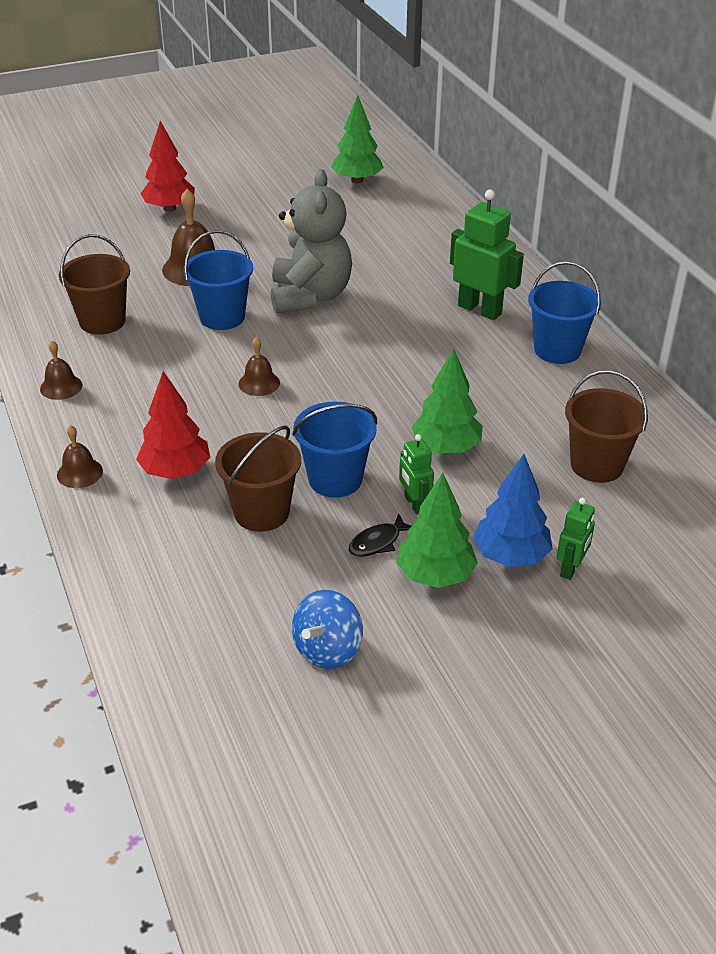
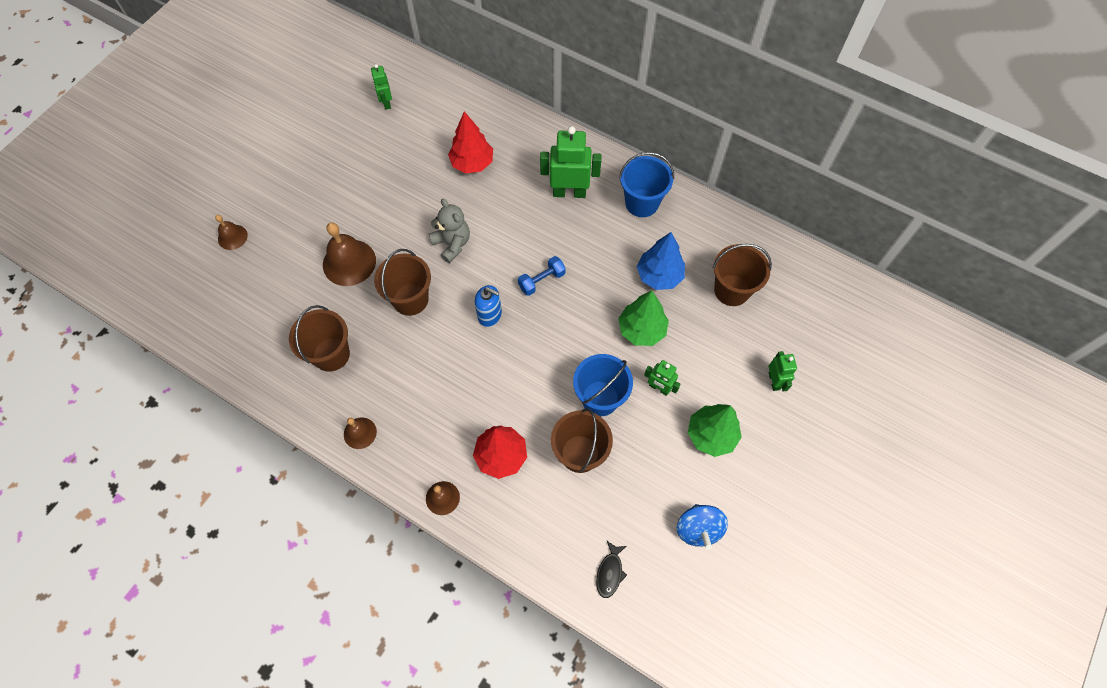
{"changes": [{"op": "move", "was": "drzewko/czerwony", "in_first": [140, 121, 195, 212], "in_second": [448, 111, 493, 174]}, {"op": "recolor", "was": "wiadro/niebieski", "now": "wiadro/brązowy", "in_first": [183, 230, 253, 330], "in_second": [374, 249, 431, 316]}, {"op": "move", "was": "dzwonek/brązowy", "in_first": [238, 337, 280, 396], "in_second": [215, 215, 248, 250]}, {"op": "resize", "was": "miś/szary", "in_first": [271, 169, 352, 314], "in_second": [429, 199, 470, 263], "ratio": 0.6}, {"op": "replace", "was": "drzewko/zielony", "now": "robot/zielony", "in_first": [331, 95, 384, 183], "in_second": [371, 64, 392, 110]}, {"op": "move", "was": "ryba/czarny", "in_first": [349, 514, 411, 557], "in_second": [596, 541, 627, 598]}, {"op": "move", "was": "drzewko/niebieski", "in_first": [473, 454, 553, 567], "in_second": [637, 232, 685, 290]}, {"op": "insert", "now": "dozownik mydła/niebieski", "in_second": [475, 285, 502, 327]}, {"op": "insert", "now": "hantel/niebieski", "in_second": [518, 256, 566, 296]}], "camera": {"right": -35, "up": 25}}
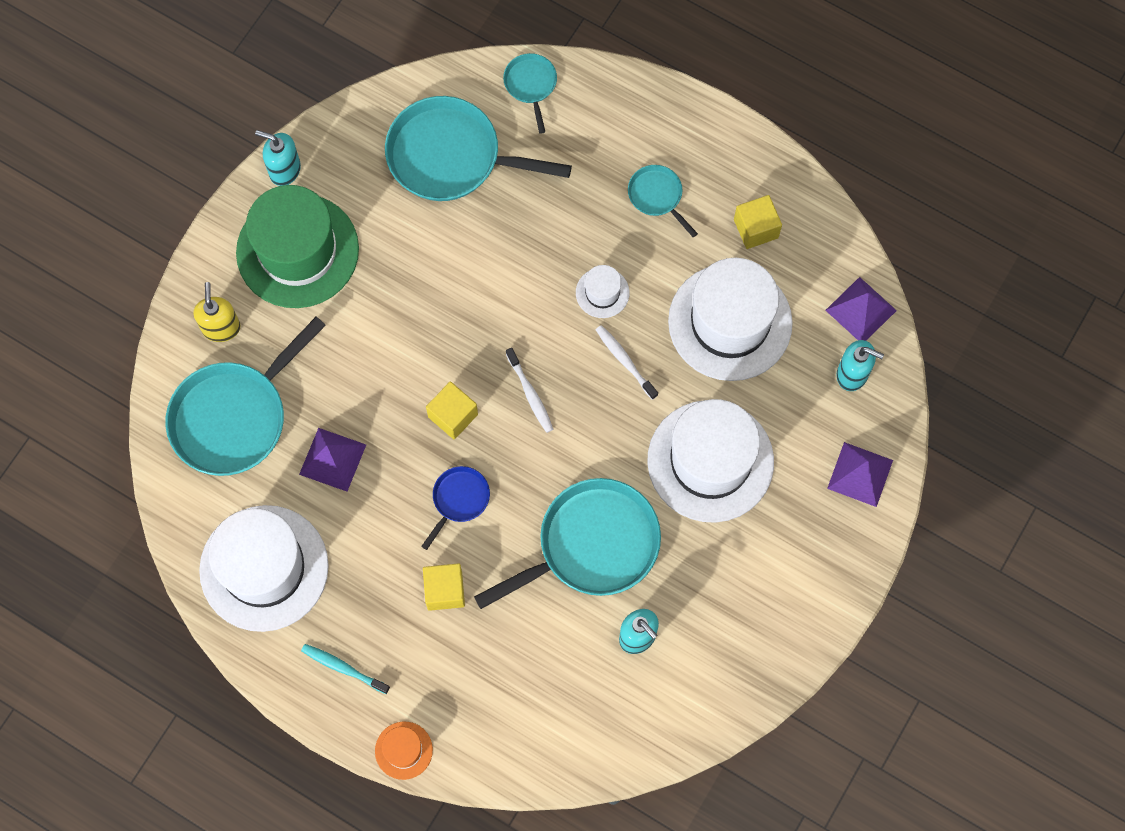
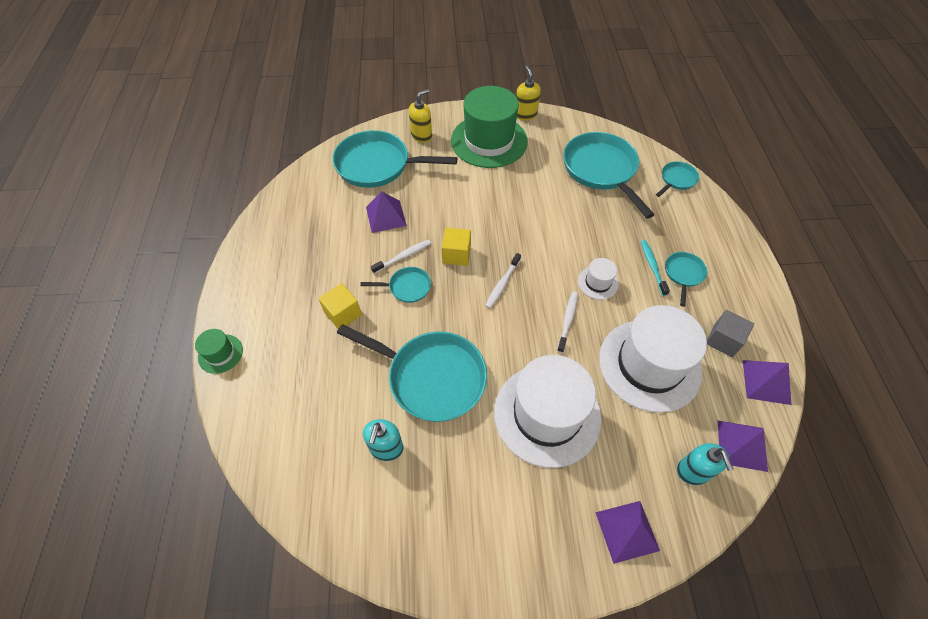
{"changes": [{"op": "delete", "was": "kapelusz/biały", "in_first": [199, 505, 329, 632]}, {"op": "recolor", "was": "dozownik mydła/turkusowy", "now": "dozownik mydła/żółty", "in_first": [255, 130, 301, 186], "in_second": [516, 66, 541, 120]}, {"op": "move", "was": "szczoteczka do zębów/turkusowy", "in_first": [301, 644, 390, 694], "in_second": [641, 240, 670, 296]}, {"op": "recolor", "was": "kapelusz/pomarańczowy", "now": "kapelusz/zielony", "in_first": [375, 722, 433, 780], "in_second": [195, 329, 243, 374]}, {"op": "recolor", "was": "patelnia/niebieski", "now": "patelnia/turkusowy", "in_first": [421, 466, 490, 550], "in_second": [360, 267, 431, 303]}, {"op": "recolor", "was": "sześcian/żółty", "now": "sześcian/szary", "in_first": [734, 195, 782, 249], "in_second": [707, 310, 754, 357]}, {"op": "insert", "now": "szczoteczka do zębów/biały", "in_second": [371, 239, 431, 274]}, {"op": "insert", "now": "piramida/fioletowy", "in_second": [743, 360, 791, 405]}], "camera": {"right": 55, "up": -15}}
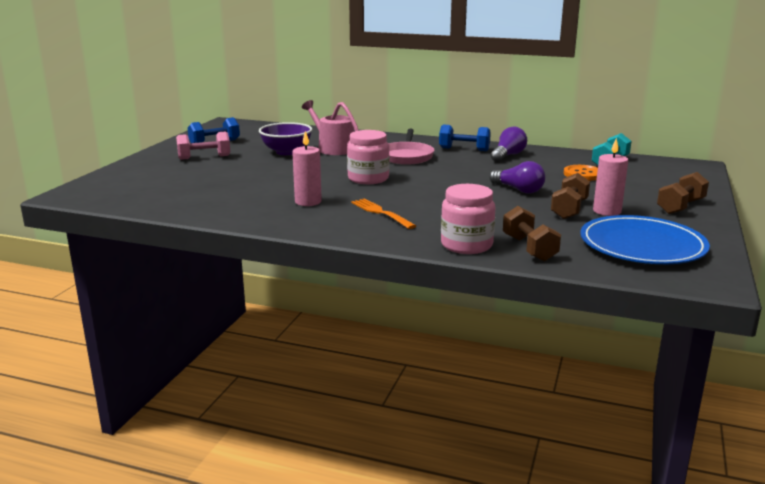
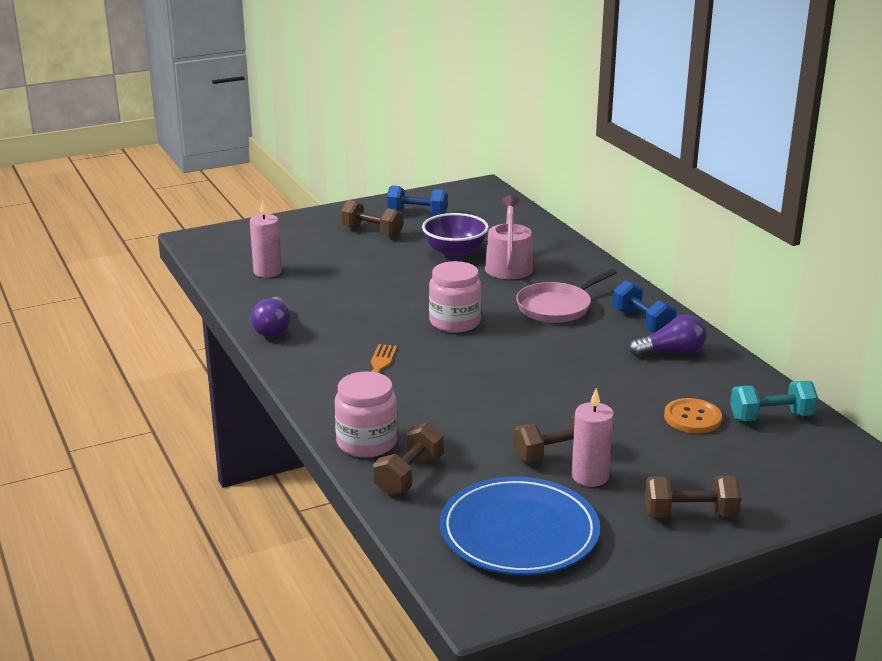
{"changes": [{"op": "recolor", "was": "hantel/różowy", "now": "hantel/brązowy", "in_first": [176, 131, 230, 160], "in_second": [341, 200, 403, 237]}, {"op": "move", "was": "świeca/różowy", "in_first": [292, 131, 322, 206], "in_second": [250, 200, 282, 278]}, {"op": "move", "was": "żarówka/fioletowy", "in_first": [489, 161, 546, 193], "in_second": [251, 297, 290, 337]}], "camera": {"right": 45, "up": 5}}
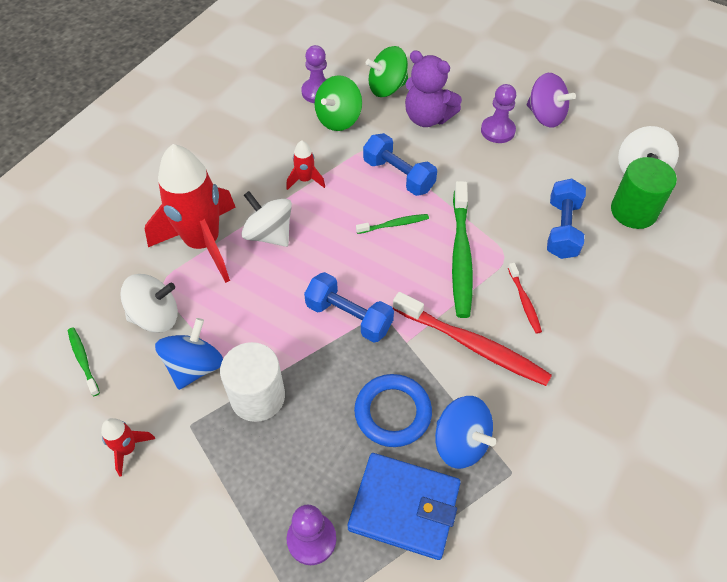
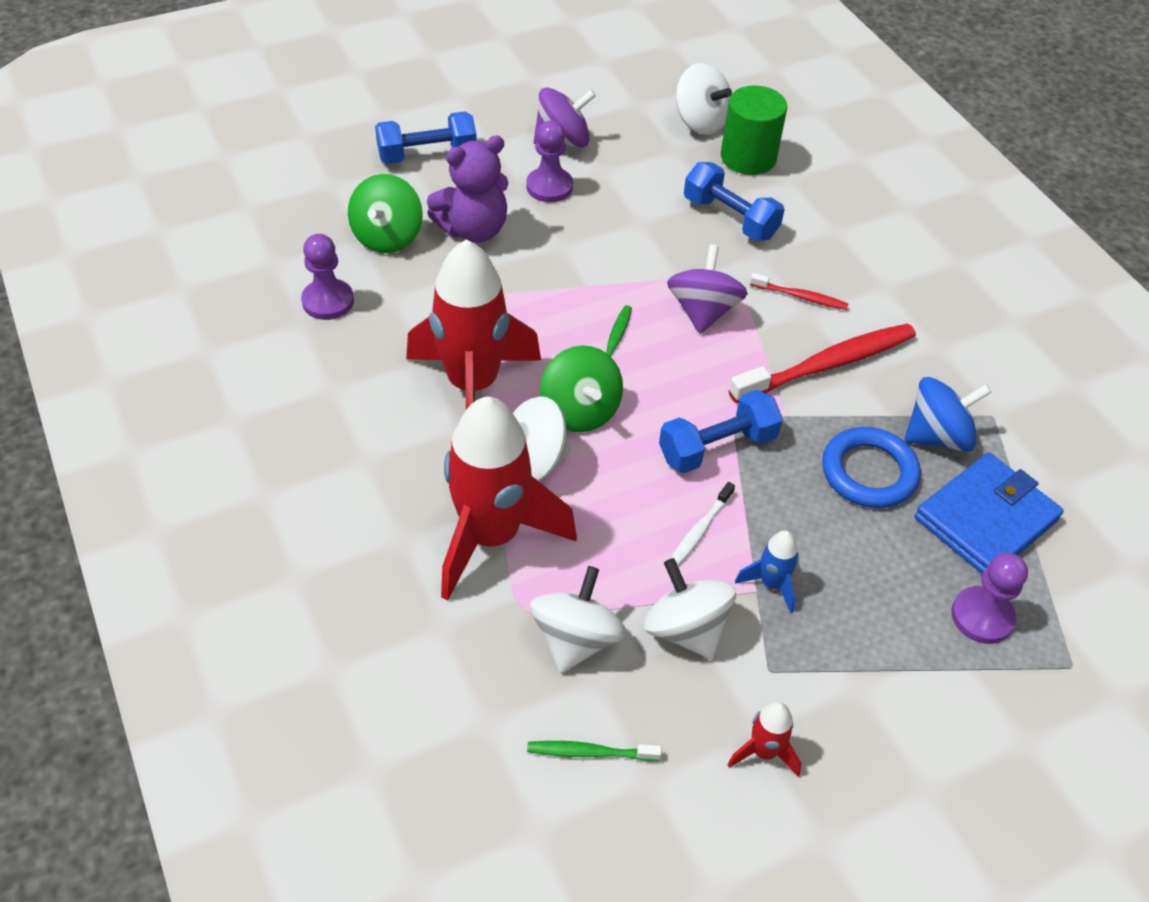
{"changes": [{"op": "recolor", "was": "bączek/niebieski", "now": "bączek/biały", "in_first": [155, 318, 223, 390], "in_second": [644, 558, 736, 659]}, {"op": "replace", "was": "walec/biały", "now": "rakieta/niebieski", "in_first": [220, 342, 285, 422], "in_second": [735, 531, 799, 613]}, {"op": "resize", "was": "rakieta/czerwony", "in_first": [286, 140, 325, 190], "in_second": [406, 239, 541, 410], "ratio": 2.35}, {"op": "move", "was": "bączek/zielony", "in_first": [314, 75, 362, 131], "in_second": [540, 345, 623, 432]}, {"op": "move", "was": "hantel/niebieski", "in_first": [363, 133, 437, 196], "in_second": [375, 111, 477, 164]}, {"op": "replace", "was": "szczoteczka do zębów/zielony", "now": "bączek/fioletowy", "in_first": [452, 181, 473, 318], "in_second": [667, 245, 748, 334]}, {"op": "insert", "now": "szczoteczka do zębów/biały", "in_second": [670, 482, 735, 566]}], "camera": {"right": -60, "up": -5}}
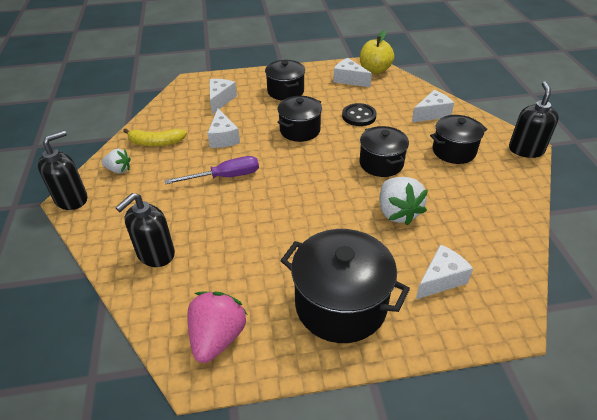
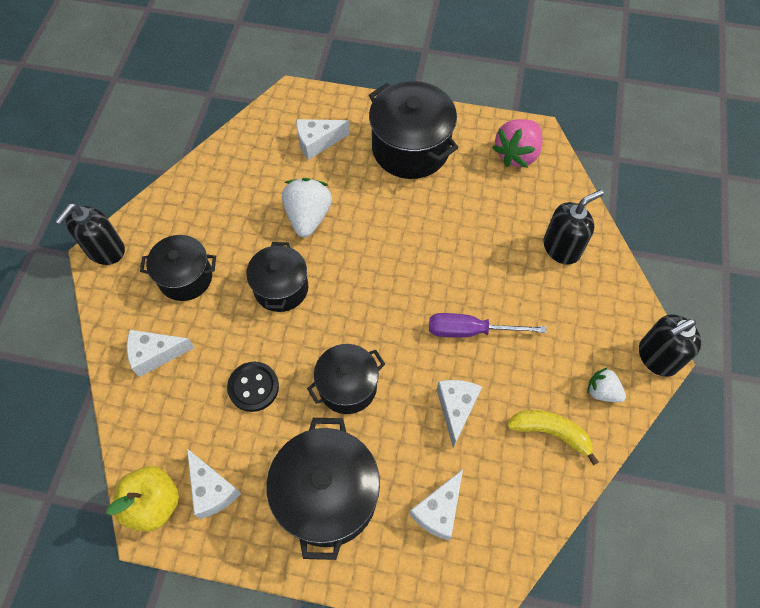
{"changes": [{"op": "resize", "was": "garnek/czarny", "in_first": [265, 60, 305, 100], "in_second": [266, 418, 380, 560], "ratio": 1.57}], "camera": {"right": -160, "up": 20}}
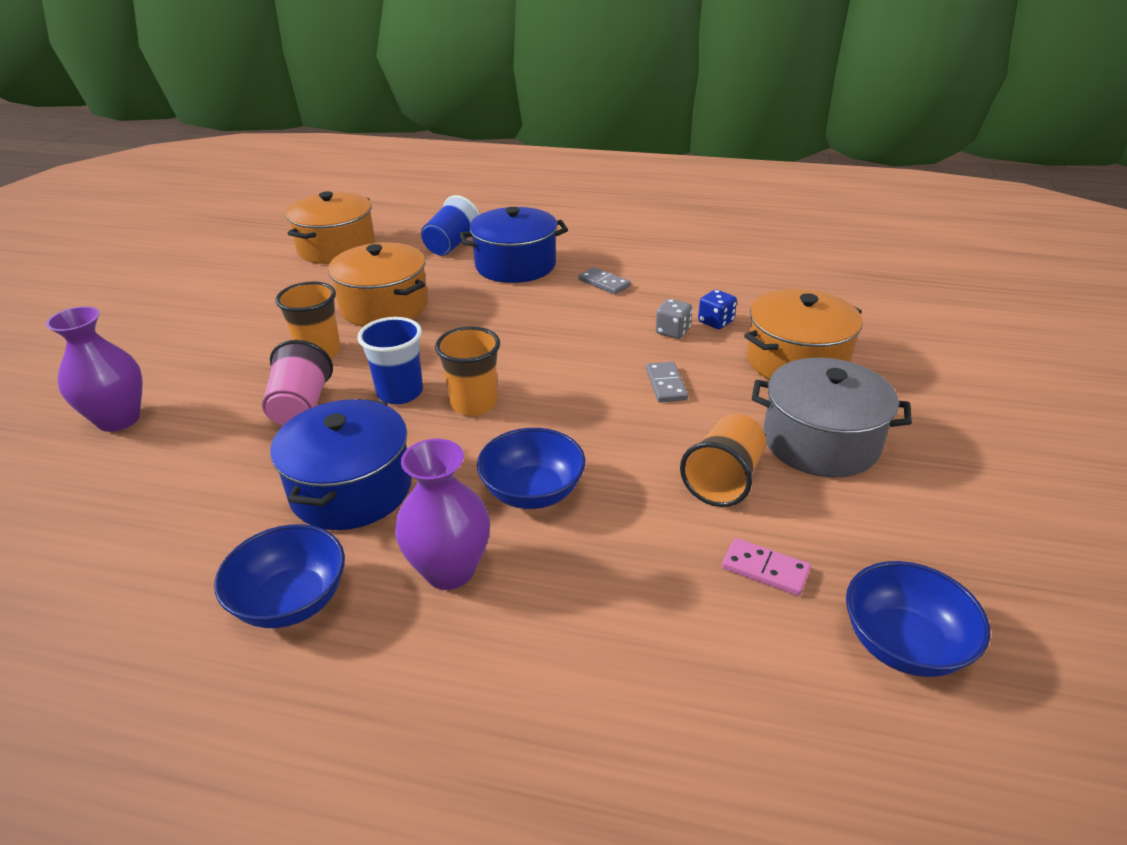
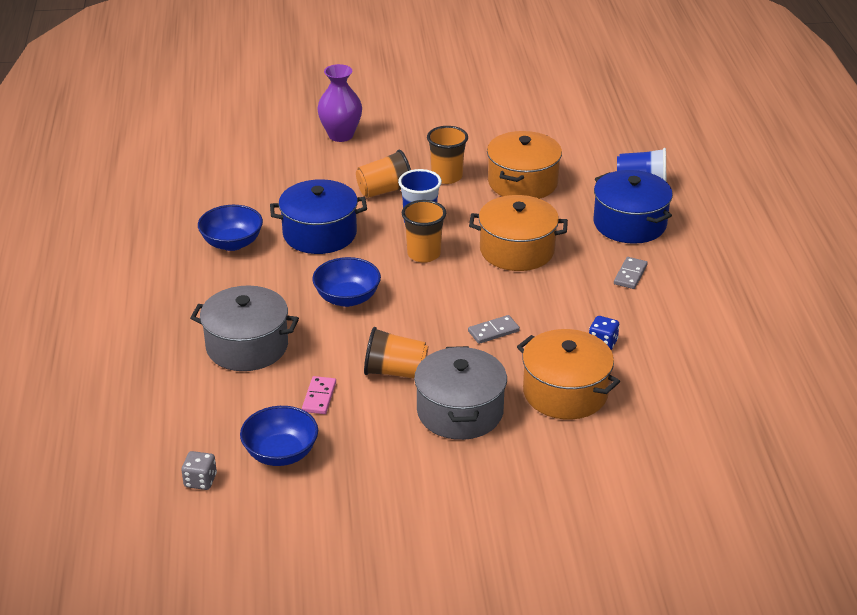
{"changes": [{"op": "recolor", "was": "szklanka/różowy", "now": "szklanka/pomarańczowy", "in_first": [262, 340, 333, 426], "in_second": [356, 150, 411, 198]}, {"op": "move", "was": "garnek/pomarańczowy", "in_first": [286, 191, 375, 264], "in_second": [469, 195, 568, 271]}, {"op": "delete", "was": "wazon/fioletowy", "in_first": [395, 439, 490, 590]}, {"op": "move", "was": "kostka do gry/szary", "in_first": [655, 299, 692, 339], "in_second": [181, 451, 217, 490]}, {"op": "insert", "now": "garnek/szary", "in_second": [190, 286, 299, 371]}], "camera": {"right": 70, "up": 0}}
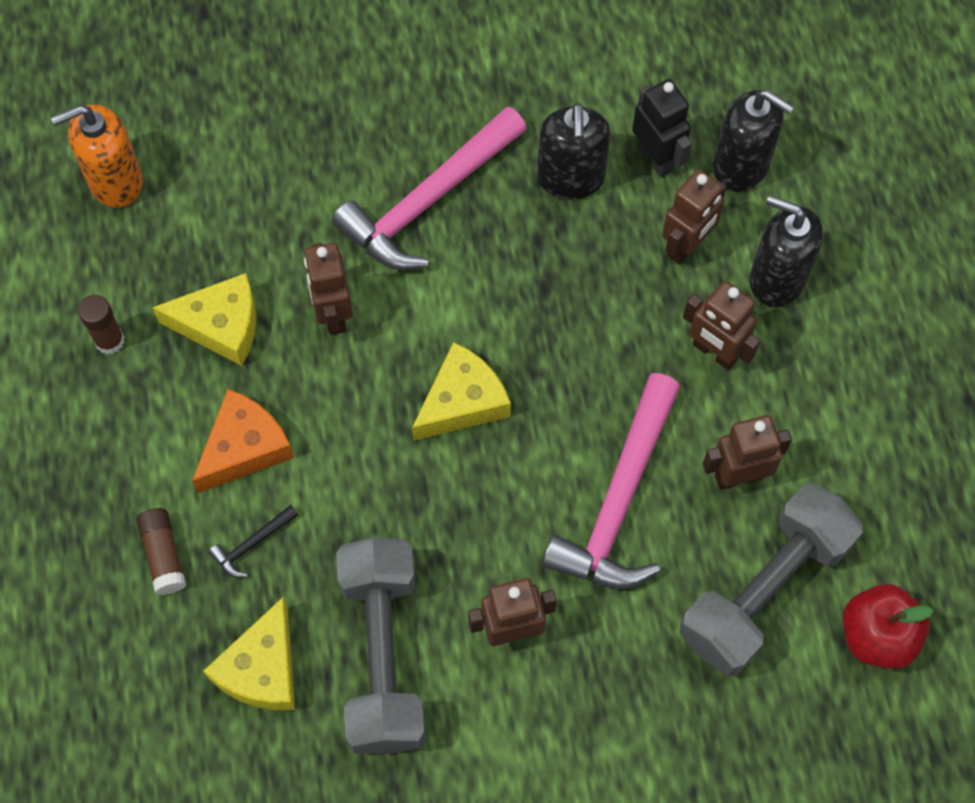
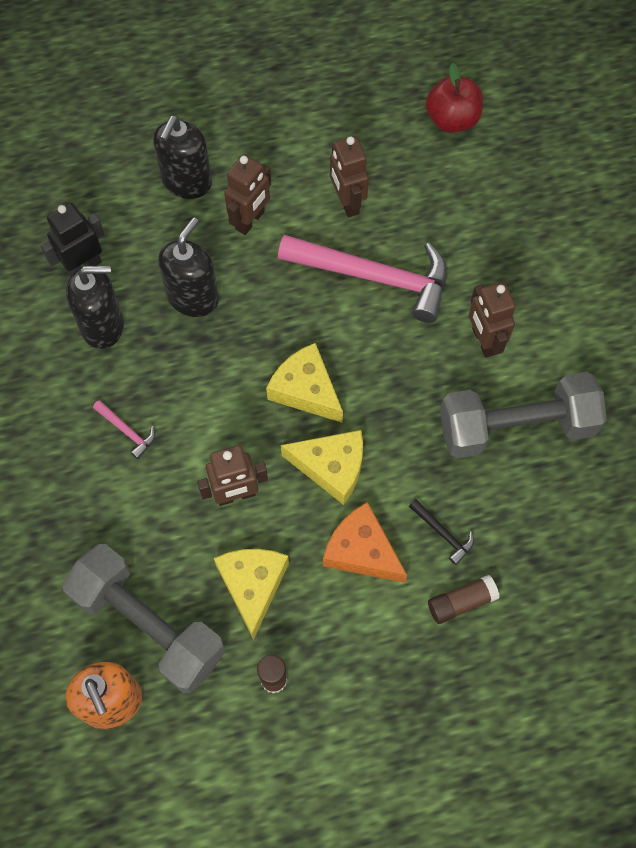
{"changes": [{"op": "move", "was": "ser/żółty", "in_first": [204, 597, 295, 710], "in_second": [281, 430, 363, 505]}, {"op": "resize", "was": "młotek/różowy", "in_first": [332, 106, 527, 270], "in_second": [93, 400, 155, 459], "ratio": 0.41}, {"op": "delete", "was": "robot/brązowy", "in_first": [662, 169, 727, 264]}, {"op": "move", "was": "hantel/szary", "in_first": [679, 483, 863, 677], "in_second": [62, 544, 225, 693]}, {"op": "move", "was": "dozownik mydła/czarny", "in_first": [713, 90, 794, 192], "in_second": [158, 217, 219, 317]}], "camera": {"right": -95, "up": 0}}
